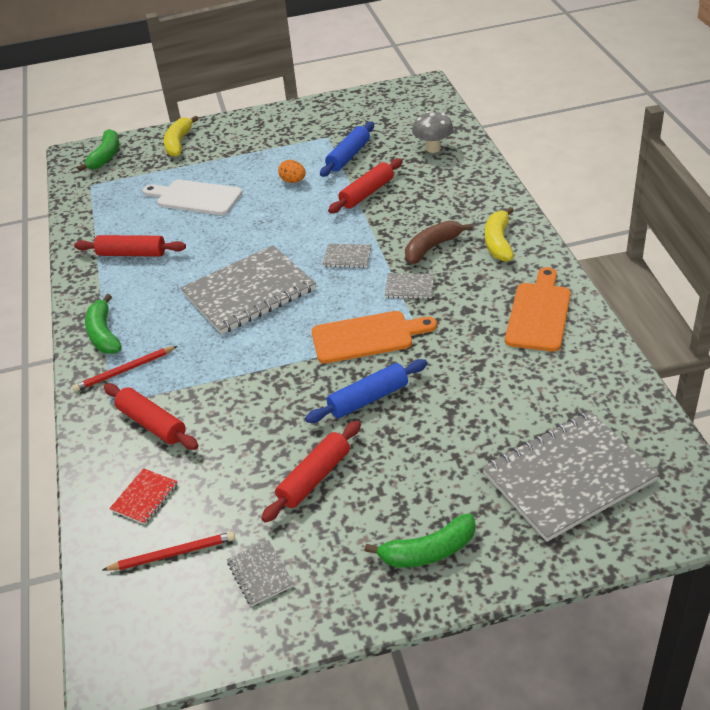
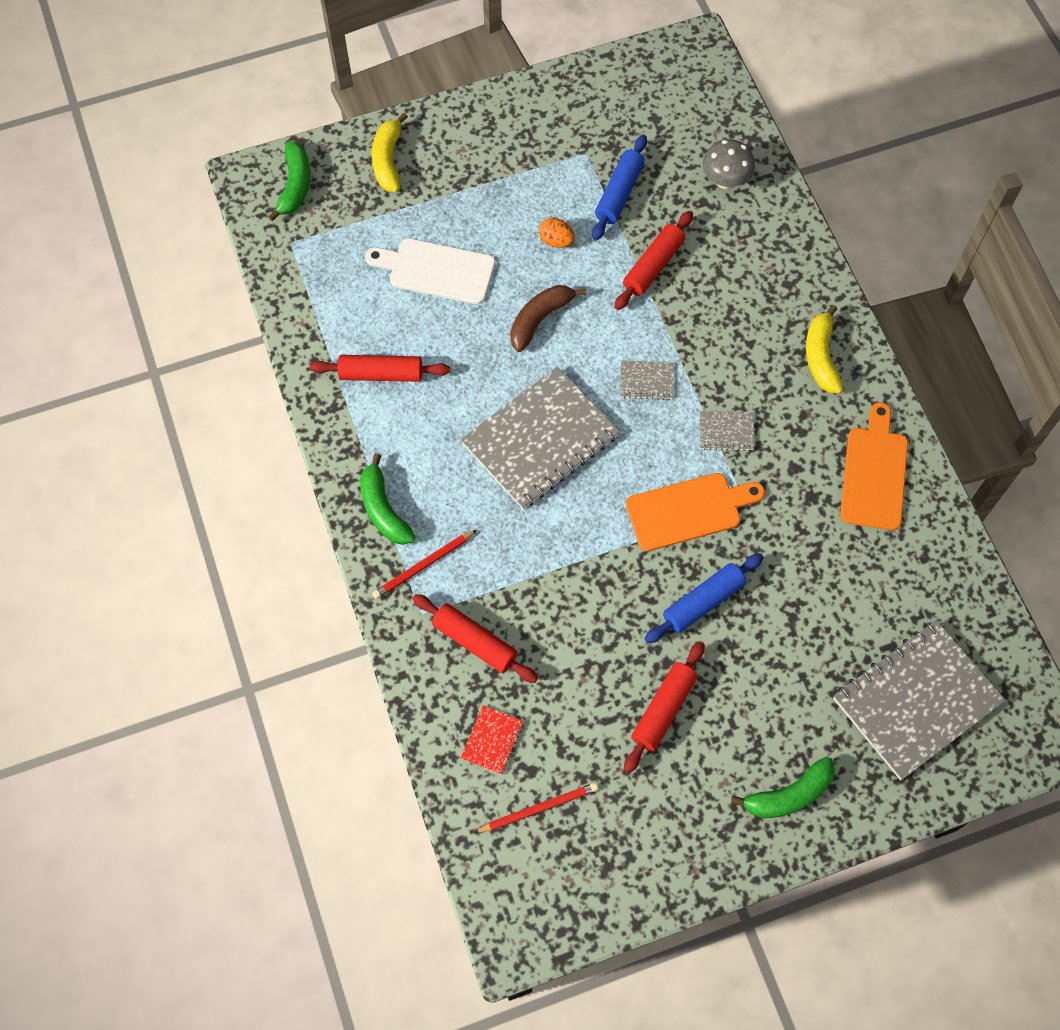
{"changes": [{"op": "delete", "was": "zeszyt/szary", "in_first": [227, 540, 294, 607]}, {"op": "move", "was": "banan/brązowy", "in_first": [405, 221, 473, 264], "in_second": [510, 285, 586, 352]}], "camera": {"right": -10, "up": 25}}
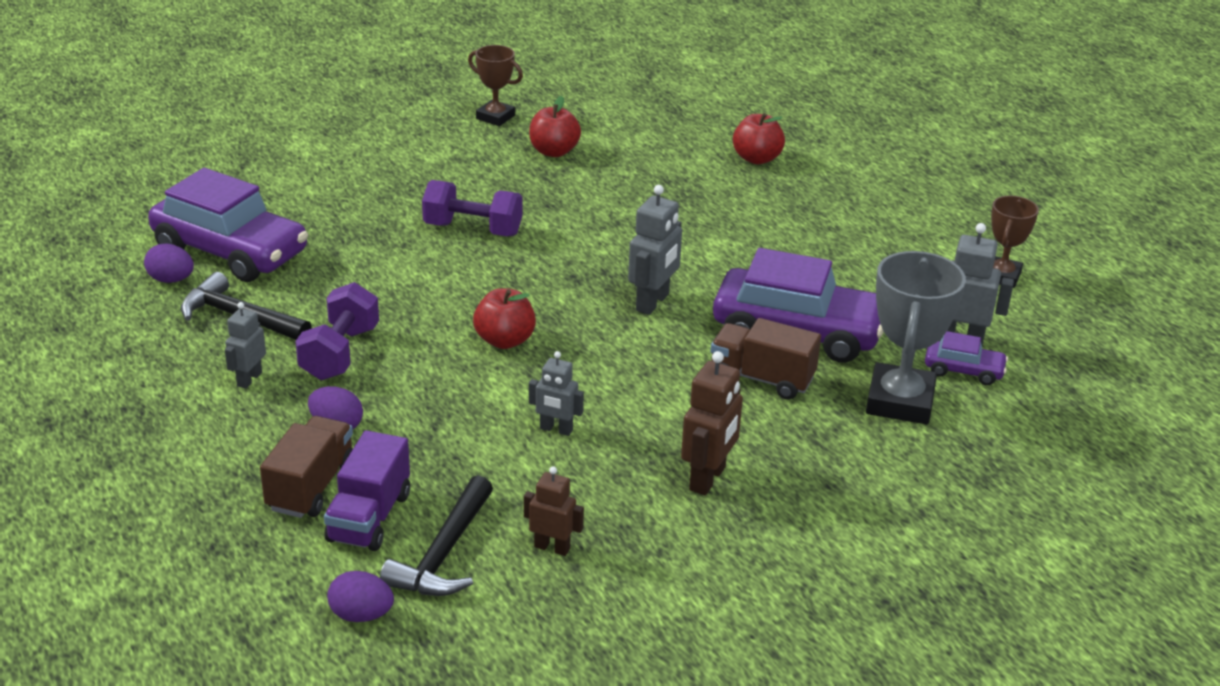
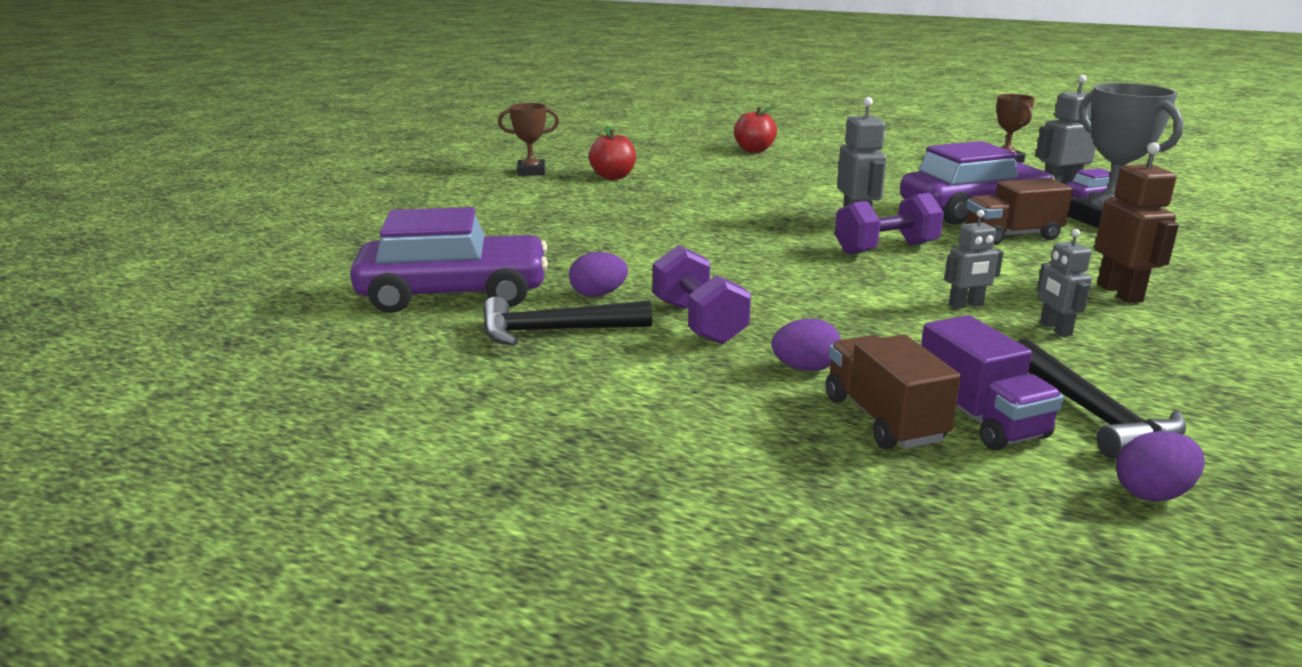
{"changes": [{"op": "move", "was": "jajko/fioletowy", "in_first": [144, 243, 194, 283], "in_second": [569, 252, 628, 297]}, {"op": "move", "was": "robot/szary", "in_first": [225, 302, 266, 389], "in_second": [1037, 229, 1092, 337]}, {"op": "move", "was": "hantel/fioletowy", "in_first": [422, 180, 523, 236], "in_second": [835, 193, 944, 255]}, {"op": "delete", "was": "jabłko/czerwony", "in_first": [473, 288, 536, 349]}, {"op": "delete", "was": "robot/brązowy", "in_first": [524, 466, 584, 556]}], "camera": {"right": -35, "up": -10}}
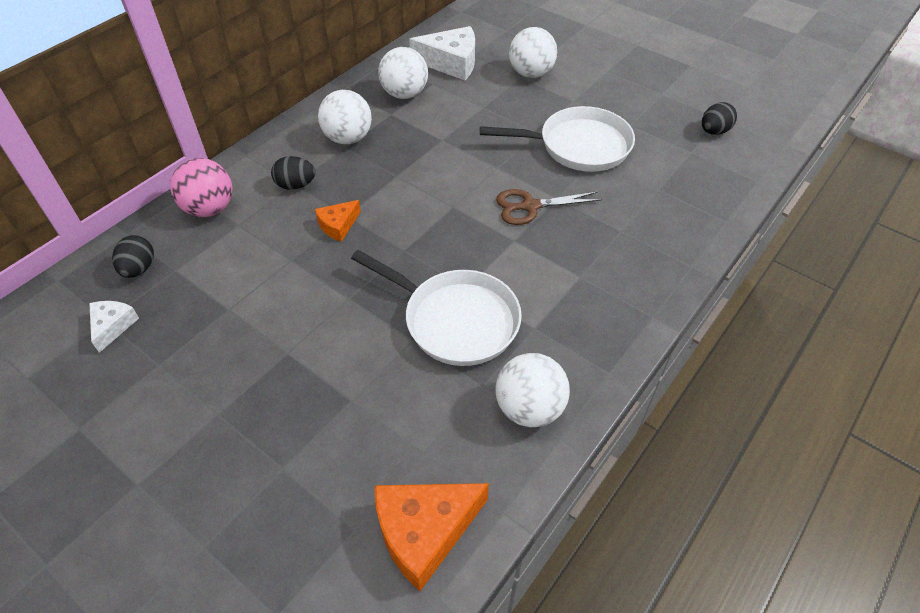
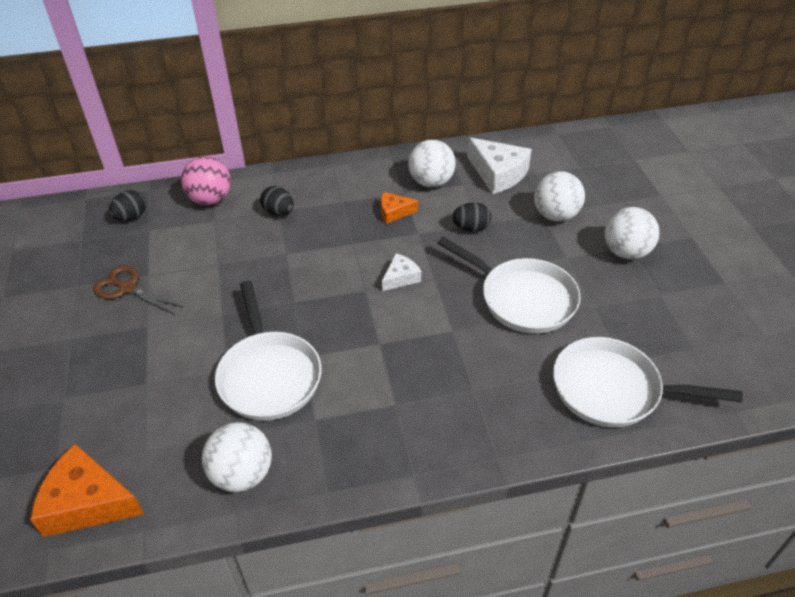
{"changes": [{"op": "move", "was": "ser/biały", "in_first": [89, 301, 139, 353], "in_second": [382, 253, 421, 291]}, {"op": "move", "was": "ser/pomarańczowy", "in_first": [315, 200, 361, 242], "in_second": [381, 192, 418, 224]}, {"op": "move", "was": "piłka/biały", "in_first": [318, 90, 372, 144], "in_second": [604, 207, 659, 260]}, {"op": "move", "was": "nożyczki/brązowy", "in_first": [496, 189, 602, 225], "in_second": [93, 265, 184, 315]}, {"op": "move", "was": "jajko/czarny", "in_first": [702, 102, 737, 135], "in_second": [452, 202, 491, 232]}, {"op": "insert", "now": "patelnia/biały", "in_second": [553, 337, 743, 427]}], "camera": {"right": 40, "up": -5}}
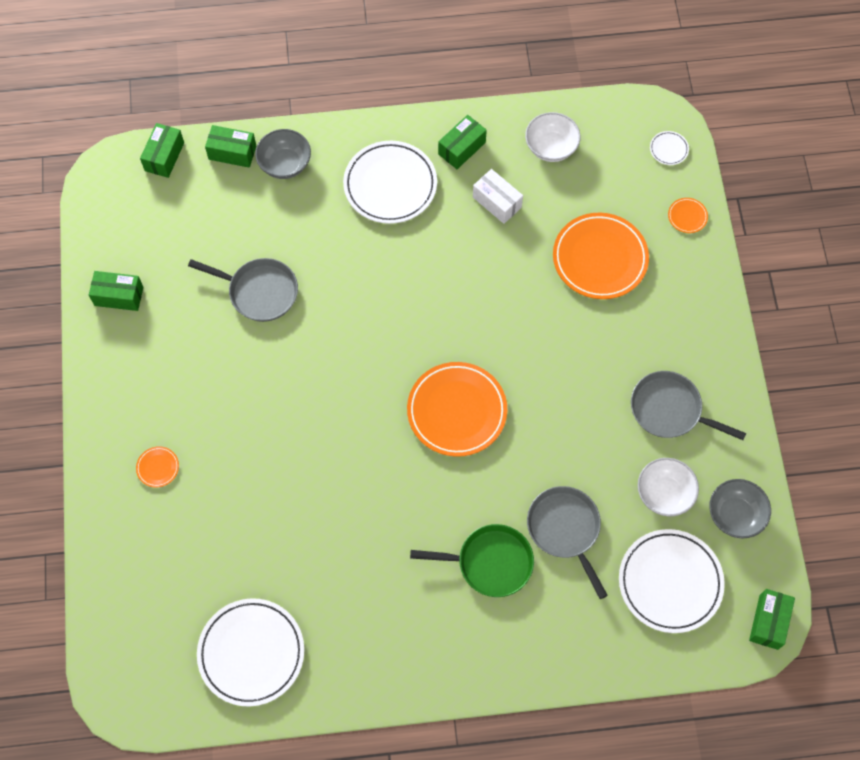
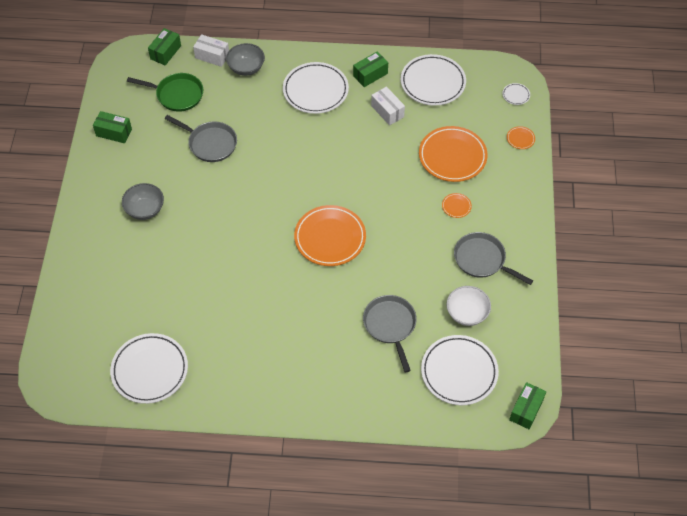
{"changes": [{"op": "move", "was": "talerz/pomarańczowy", "in_first": [136, 446, 179, 488], "in_second": [442, 193, 472, 218]}, {"op": "recolor", "was": "pudełko/zielony", "now": "pudełko/biały", "in_first": [205, 125, 256, 168], "in_second": [193, 34, 229, 67]}, {"op": "move", "was": "patelnia/zielony", "in_first": [410, 524, 534, 597], "in_second": [127, 73, 203, 112]}, {"op": "replace", "was": "miska/biały", "now": "talerz/biały", "in_first": [525, 112, 581, 162], "in_second": [401, 54, 466, 106]}, {"op": "move", "was": "miska/szary", "in_first": [709, 479, 771, 539], "in_second": [122, 183, 164, 220]}], "camera": {"right": 10, "up": -10}}
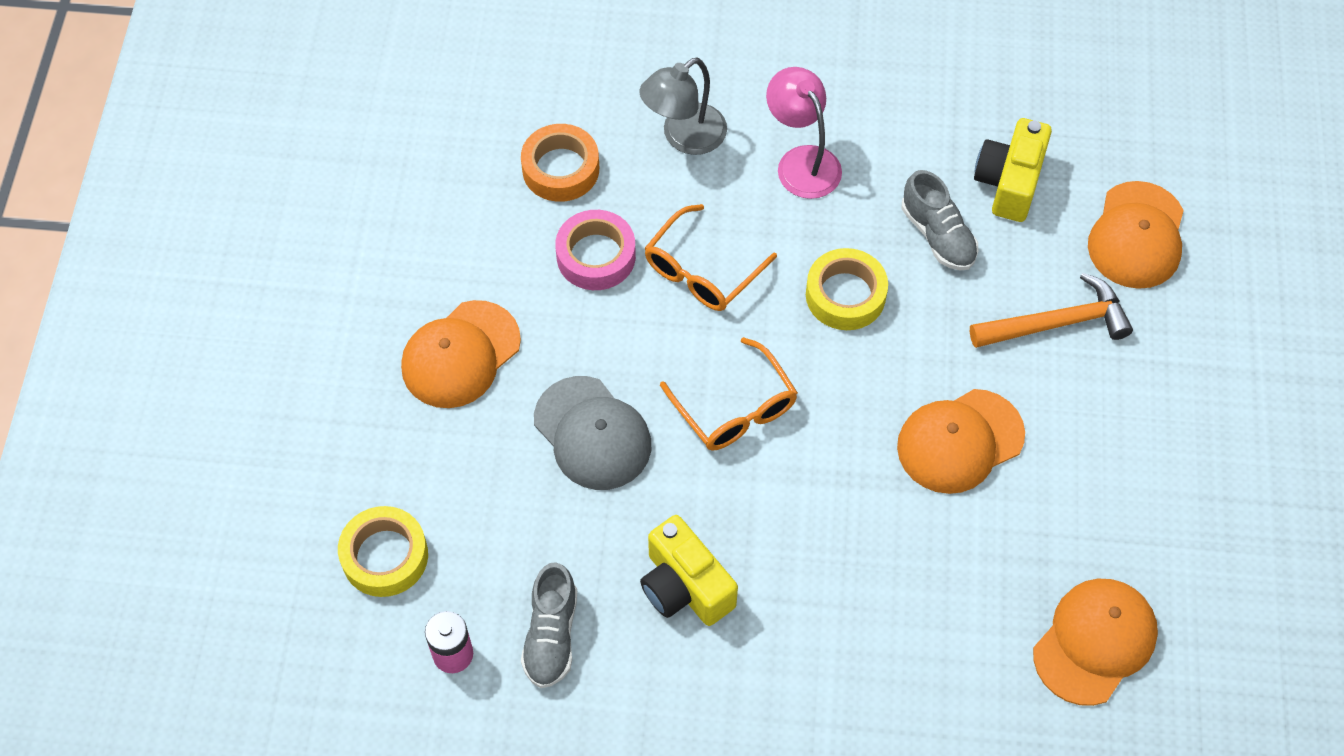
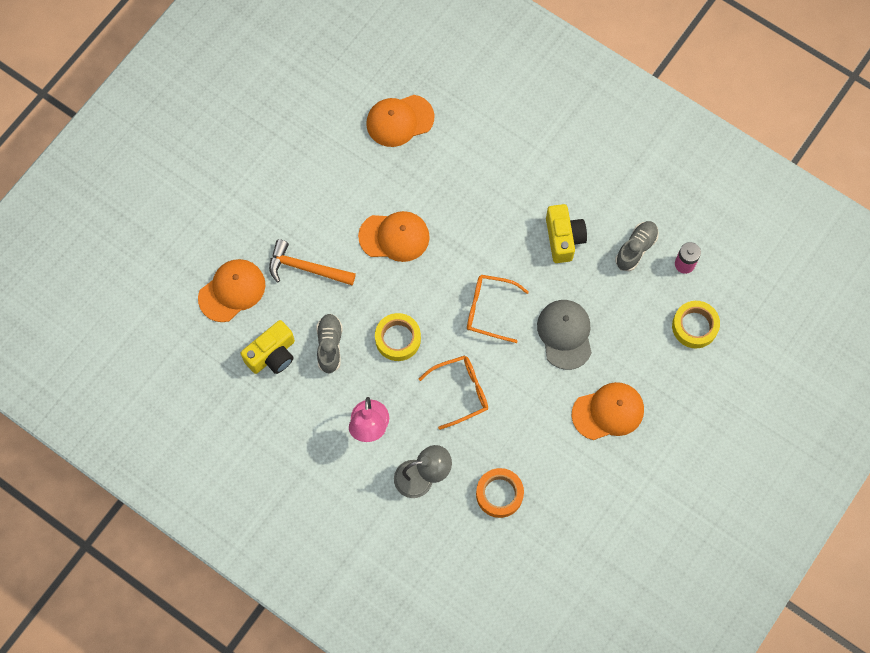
{"changes": [{"op": "delete", "was": "taśma klejąca/różowy", "in_first": [555, 210, 636, 290]}, {"op": "rotate", "was": "okulary/pomarańczowy", "in_first": [660, 337, 798, 451], "in_second": [467, 275, 529, 343], "clockwise": -75}], "camera": {"right": -150, "up": 10}}
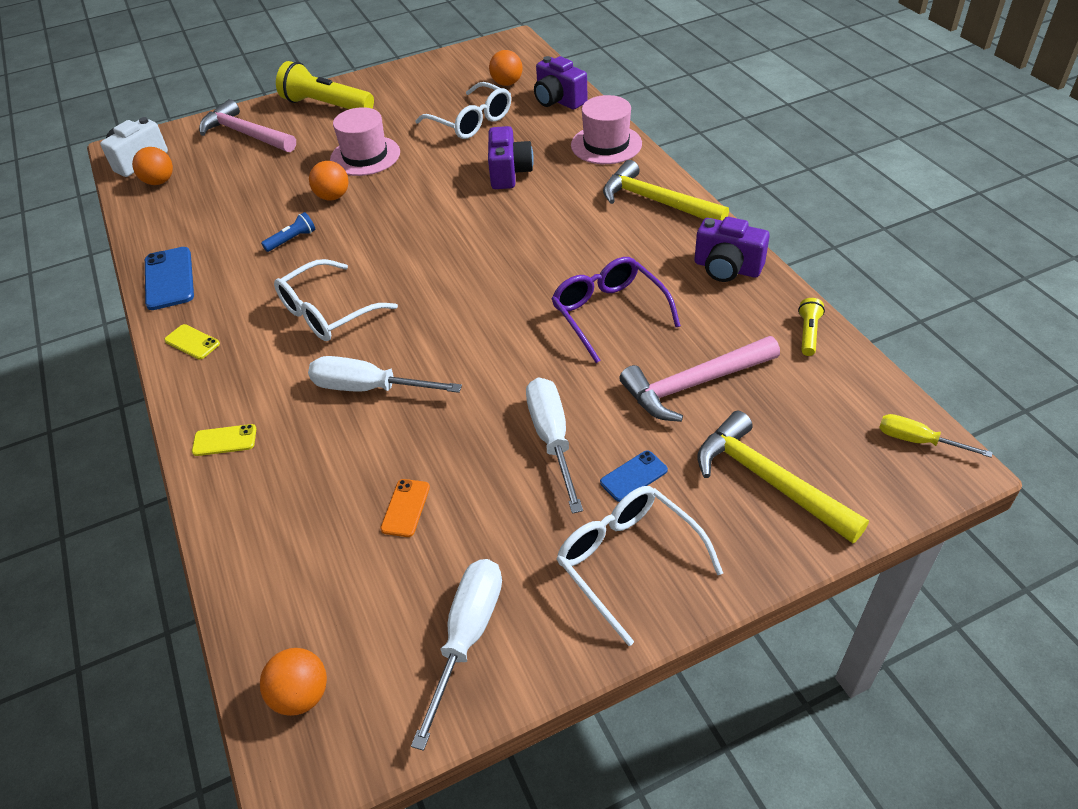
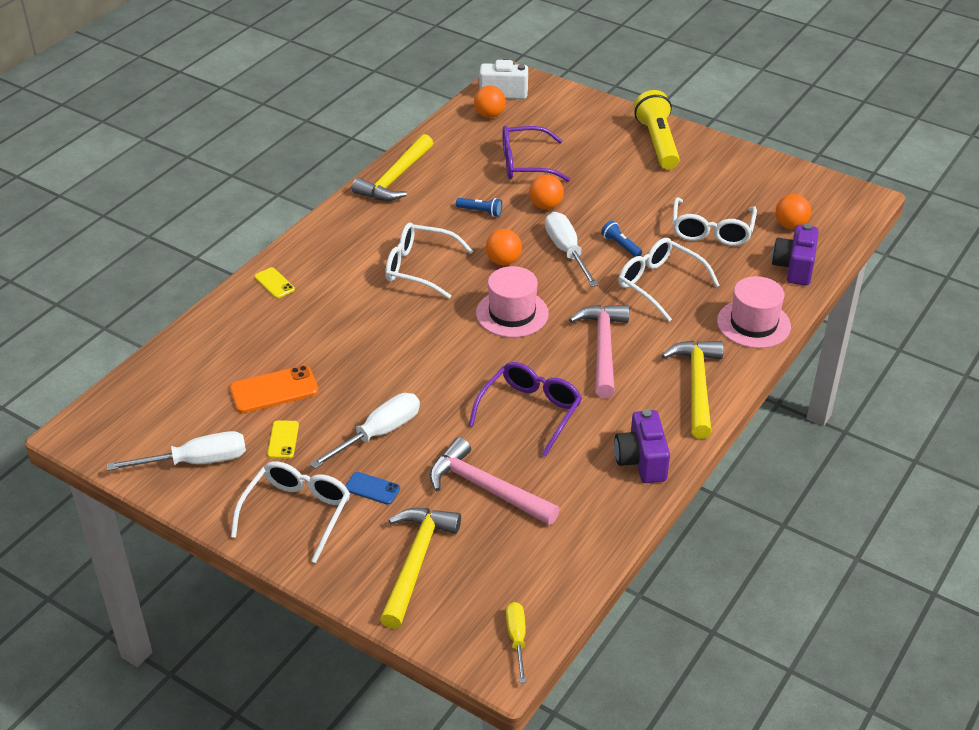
{"changes": [{"op": "replace", "was": "telefon/niebieski", "now": "młotek/żółty", "in_first": [145, 247, 194, 310], "in_second": [352, 134, 433, 201]}, {"op": "move", "was": "telefon/żółty", "in_first": [164, 324, 220, 360], "in_second": [267, 420, 299, 458]}, {"op": "move", "was": "młotek/różowy", "in_first": [199, 99, 296, 152], "in_second": [569, 305, 629, 398]}, {"op": "move", "was": "piłka/pomarańczowy", "in_first": [260, 648, 327, 716], "in_second": [486, 229, 522, 265]}, {"op": "move", "was": "śrubokręt/biały", "in_first": [308, 356, 462, 393], "in_second": [545, 212, 598, 287]}, {"op": "move", "was": "kapelusz/różowy", "in_first": [330, 107, 400, 176], "in_second": [476, 266, 549, 338]}, {"op": "resize", "was": "telefon/pomarańczowy", "in_first": [380, 479, 430, 537], "in_second": [230, 365, 319, 413], "ratio": 1.72}, {"op": "replace", "was": "aparat fotograficzny/fioletowy", "now": "okulary/biały", "in_first": [488, 126, 534, 189], "in_second": [618, 238, 720, 322]}, {"op": "delete", "was": "latarka/żółty", "in_first": [798, 298, 825, 356]}, {"op": "insert", "now": "okulary/fioletowy", "in_second": [502, 126, 571, 182]}, {"op": "insert", "now": "latarka/niebieski", "in_second": [601, 221, 642, 257]}], "camera": {"right": 55, "up": -5}}
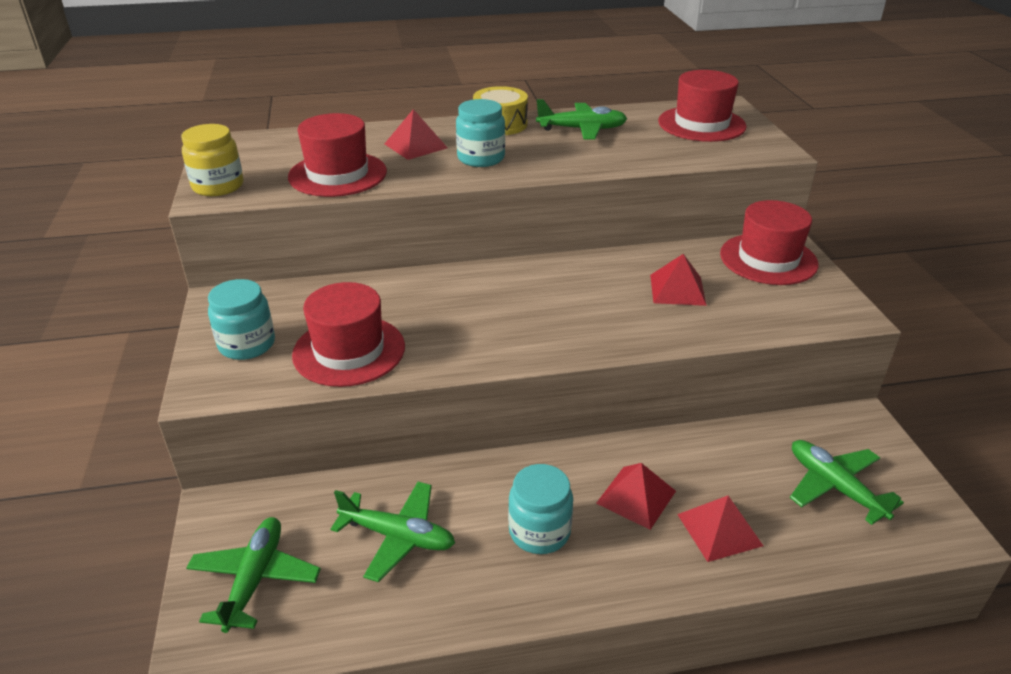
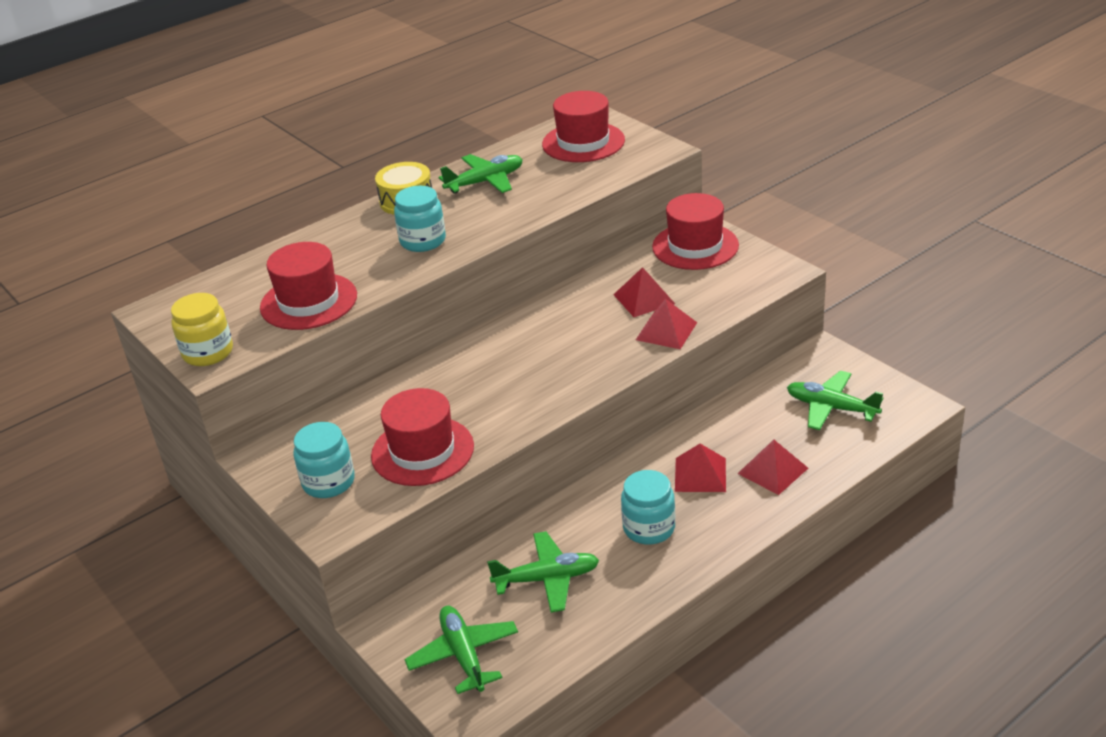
{"changes": [{"op": "move", "was": "piramida/czerwony", "in_first": [385, 109, 448, 160], "in_second": [636, 299, 697, 349]}], "camera": {"right": -25, "up": 0}}
